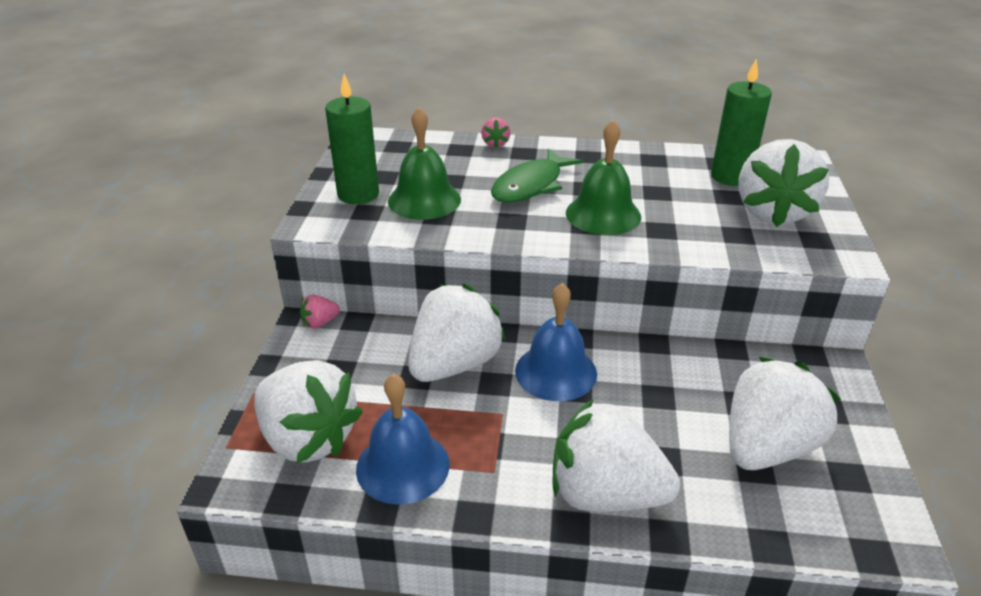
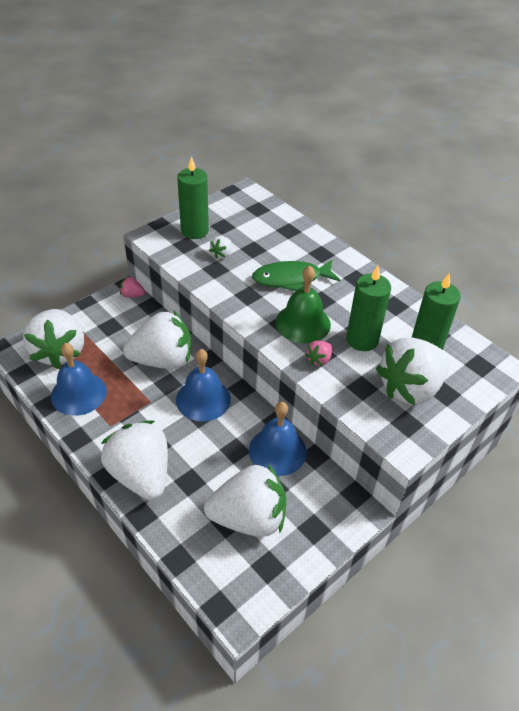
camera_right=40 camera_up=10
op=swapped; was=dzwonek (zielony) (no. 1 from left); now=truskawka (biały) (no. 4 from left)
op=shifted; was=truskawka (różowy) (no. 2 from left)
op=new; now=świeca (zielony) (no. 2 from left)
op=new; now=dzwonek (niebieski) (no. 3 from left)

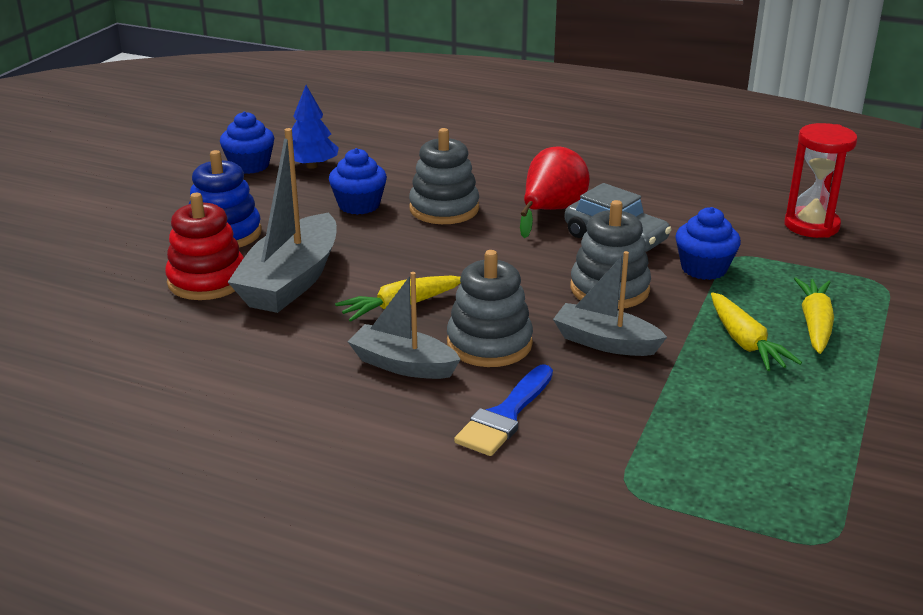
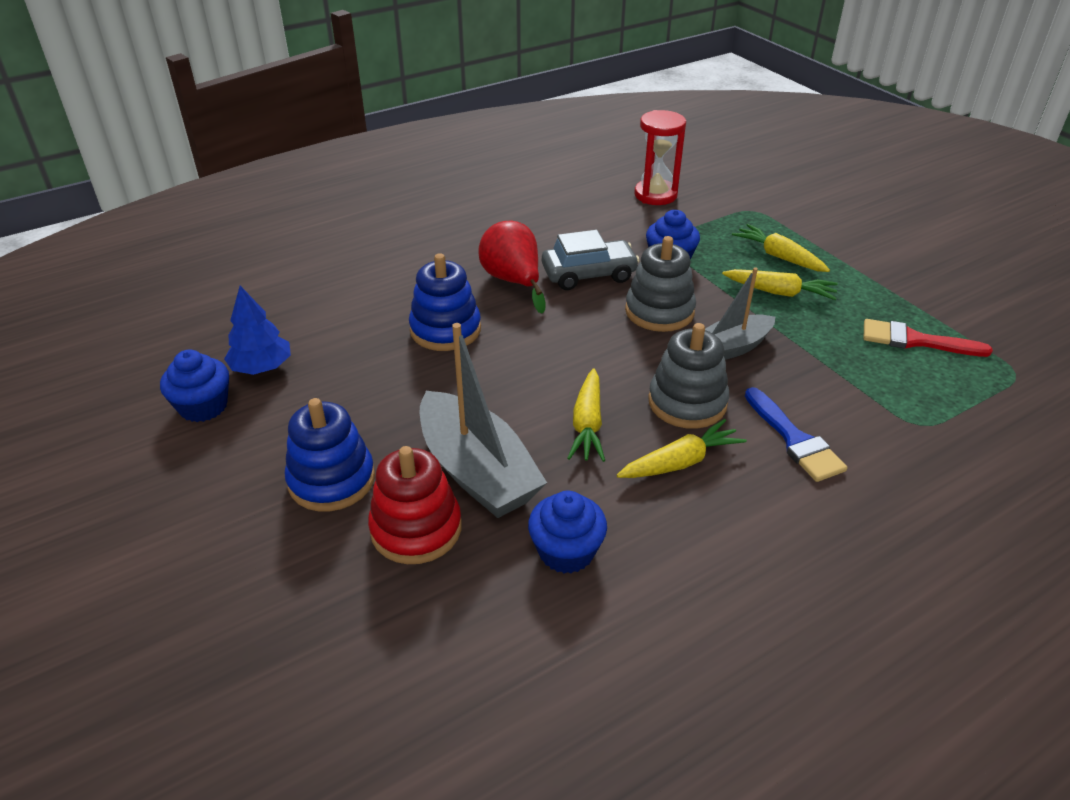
camera_right=-55 camera_up=10
op=repainted; was=zabawka nakładanka (szary) (no. 1 from left); now=zabawka nakładanka (niebieski) (no. 2 from left)
op=shifted; was=muffinka (niebieski) (no. 2 from left)
op=swapped; was=łódka (szary) (no. 2 from left); now=marchewka (żółty) (no. 2 from left)
op=new; now=pędzel (czerwony)

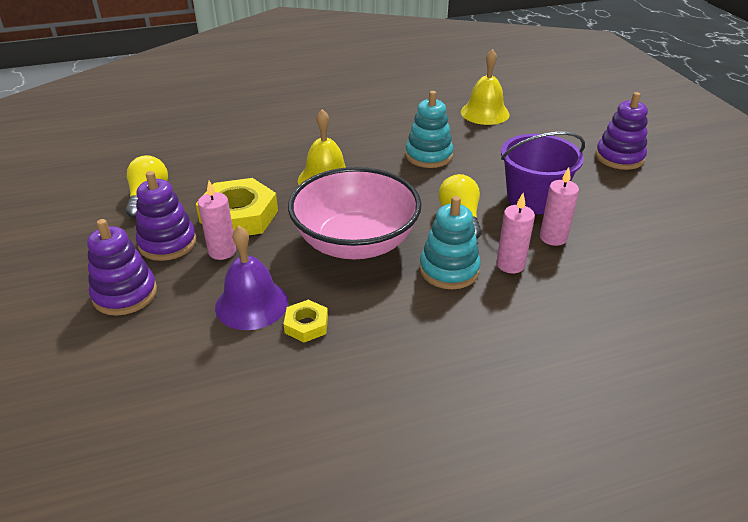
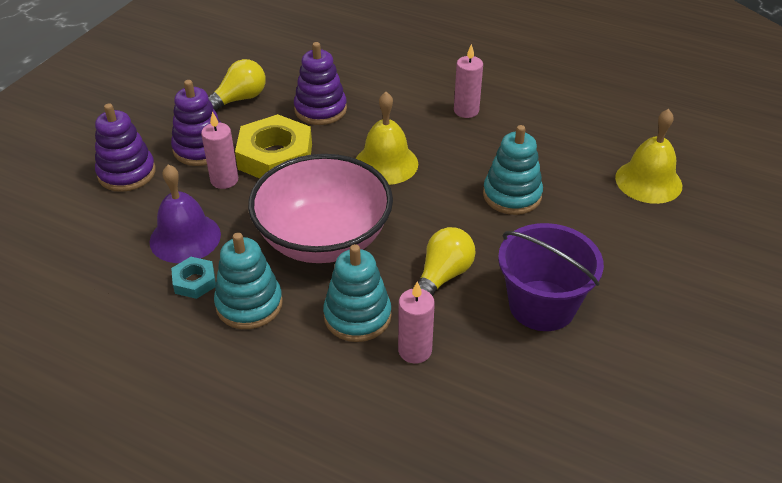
camera_right=45 camera_up=5
op=shifted; was=zabawka nakładanka (fioletowy) (no. 3 from left)
op=shifted; was=świeca (różowy) (no. 3 from left)
op=repainted; was=nakrętka (żółty) (no. 2 from left); now=nakrętka (turkusowy)
op=new; now=zabawka nakładanka (turkusowy) (no. 1 from left)

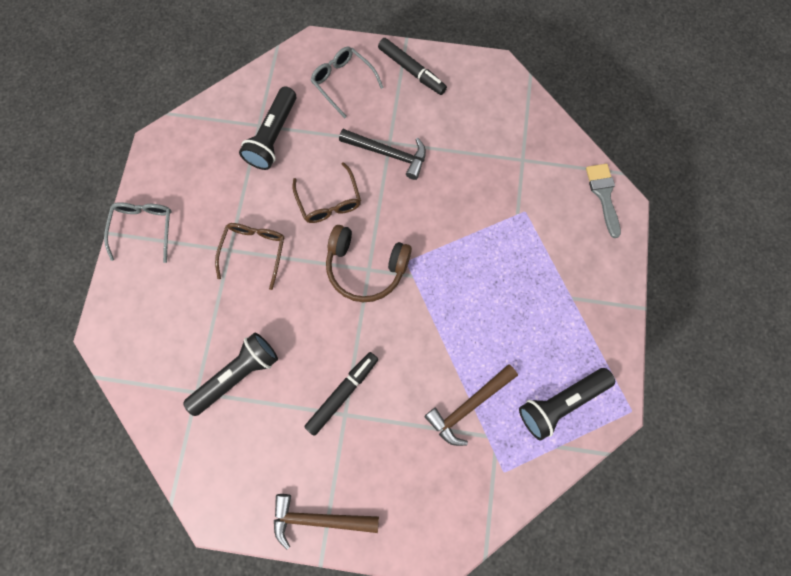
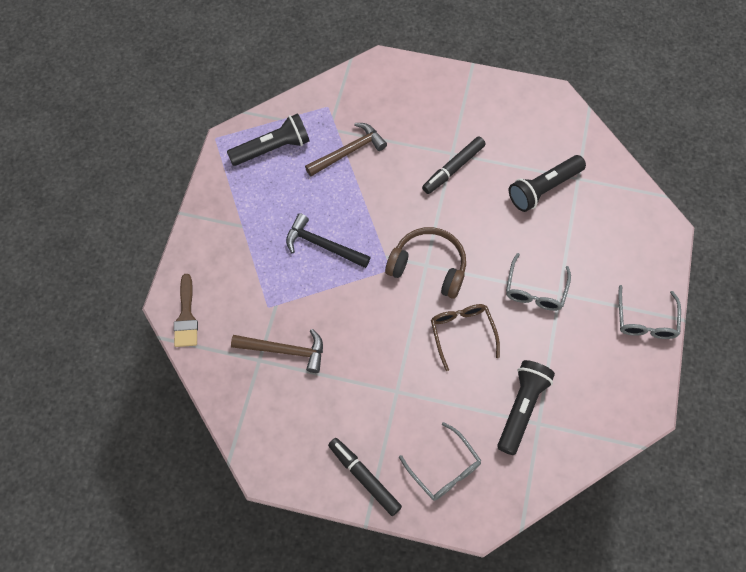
camera_right=-175 camera_up=-10
op=shifted; was=młotek (czarny)
op=repainted; was=pędzel (szary); now=pędzel (brązowy)
op=repainted; was=okulary (brązowy) (no. 1 from left); now=okulary (szary) (no. 2 from left)
op=shifted; was=młotek (brązowy) (no. 1 from left)

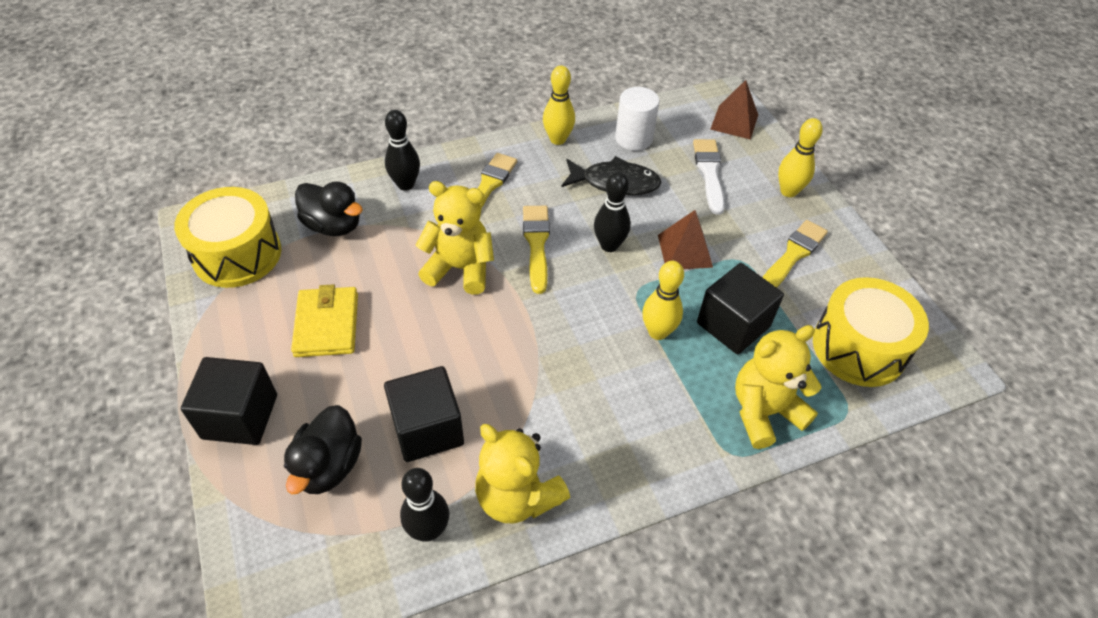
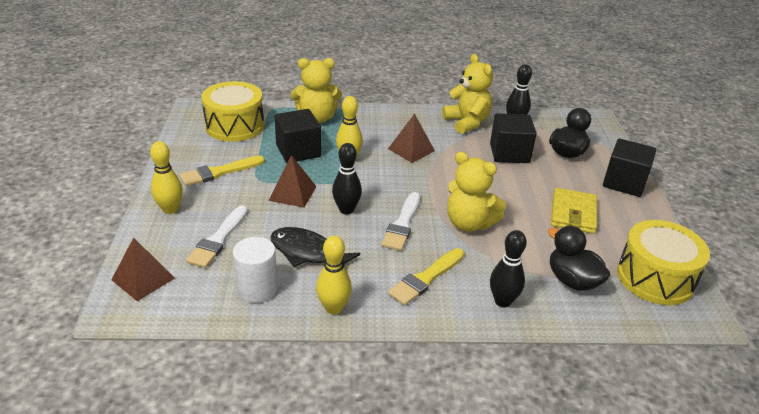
camera_right=-160 camera_up=-15
op=repainted; was=pędzel (żółty) (no. 2 from left); now=pędzel (biały) (no. 2 from left)
op=new; now=piramida (brązowy) (no. 3 from left)

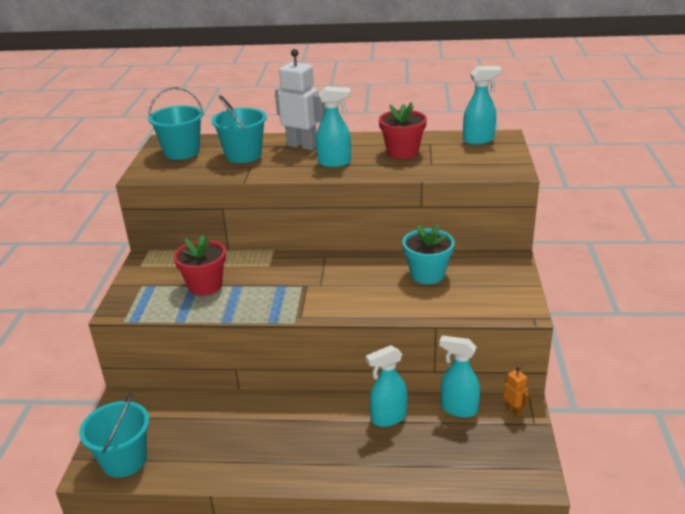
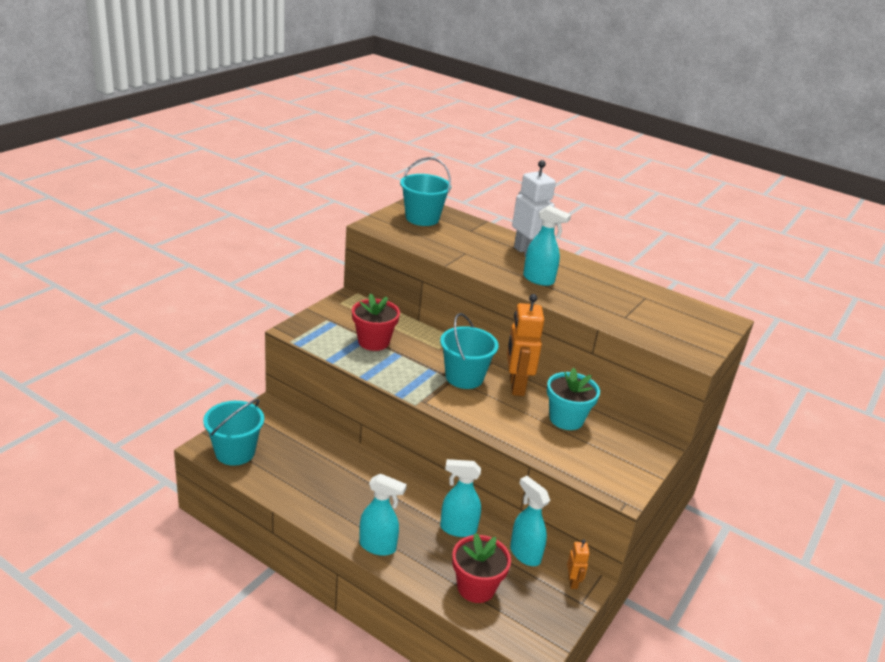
camera_right=25 camera_up=0
op=shifted; was=spryskiwacz (turkusowy) (no. 4 from left in the first image); now=spryskiwacz (turkusowy) (no. 1 from left)
op=shifted; was=wiadro (turkusowy) (no. 3 from left)
op=shifted; was=doniczka (czerwony) (no. 2 from left)
op=new; now=robot (pomarańczowy) (no. 1 from left)

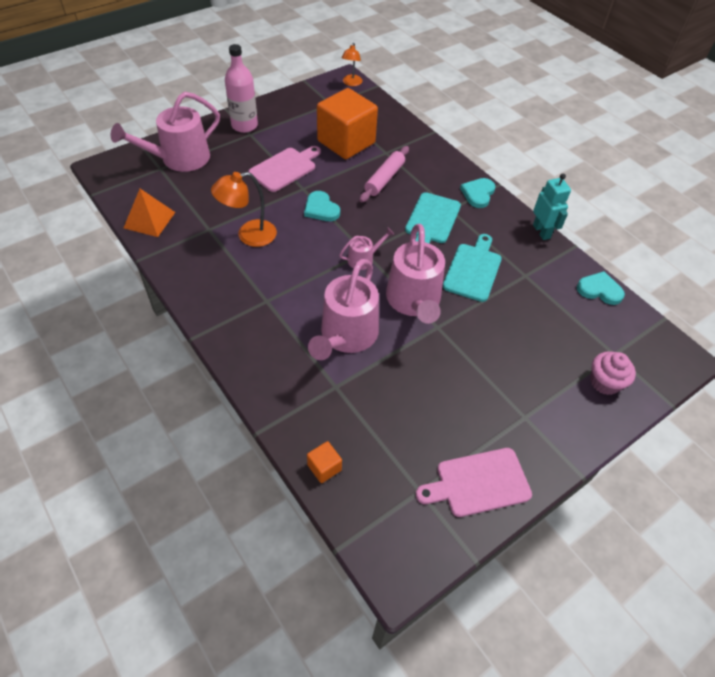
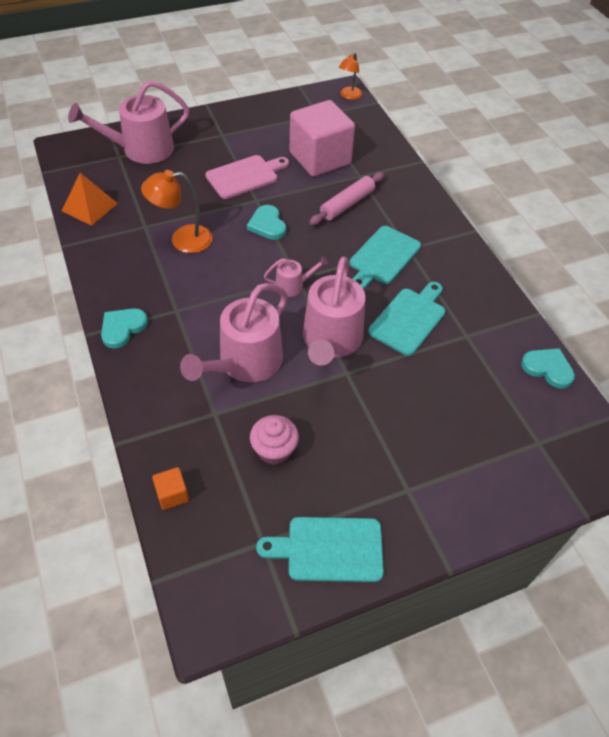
camera_right=15 camera_up=0
op=gone; was=butelka (różowy)
op=repainted; was=sześcian (pomarańczowy) (no. 2 from left); now=sześcian (różowy)
op=gone; was=robot (turkusowy)
op=shifted; was=serce (turkusowy) (no. 2 from left in the first image); now=serce (turkusowy) (no. 1 from left)
op=shifted; was=muffinka (różowy)
op=repainted; was=deska do krojenia (różowy) (no. 2 from left); now=deska do krojenia (turkusowy) (no. 1 from left)

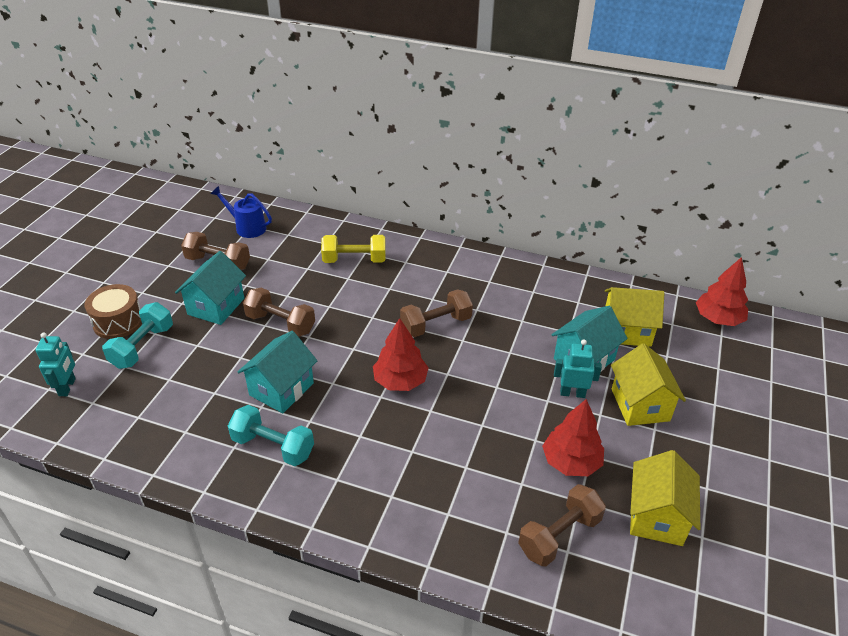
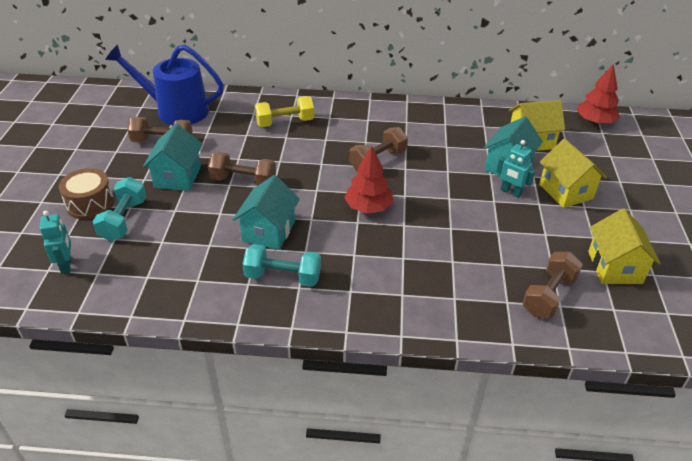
camera_right=-15 camera_up=0
op=scaled; was=konewka (niebieski); ratio=1.82
op=rotated; was=robot (turkusowy) (no. 2 from left); clockwise=-135
op=gone; was=drzewko (czerwony) (no. 2 from left)

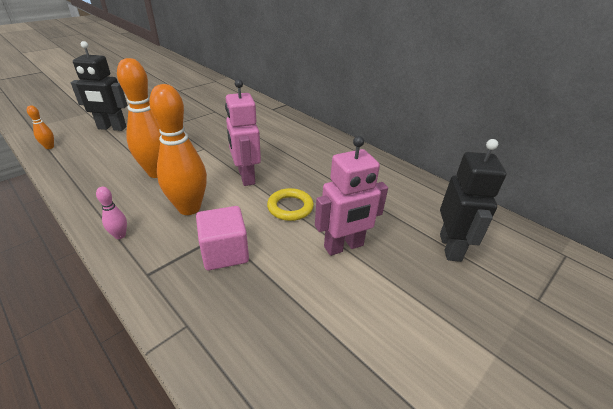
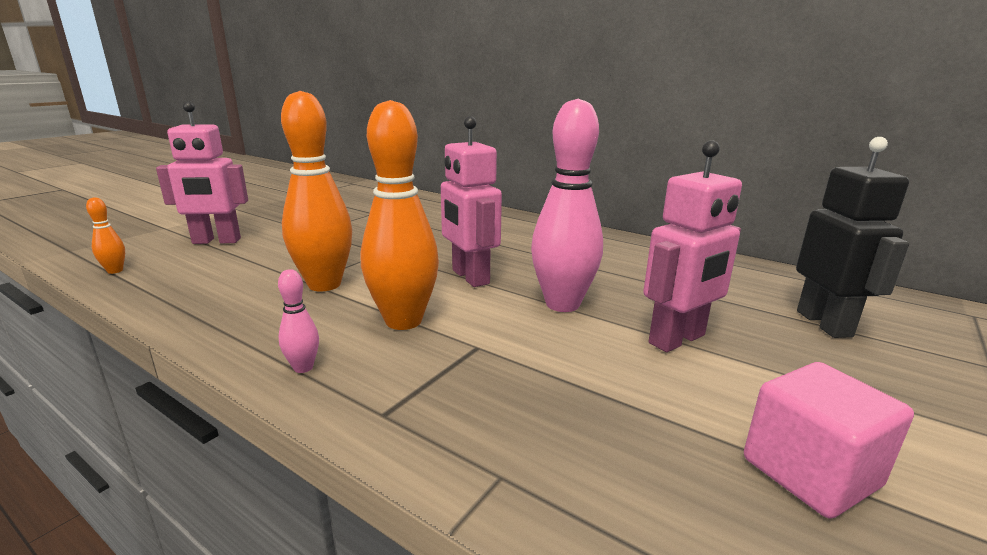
camera_right=-10 camera_up=-15
op=repainted; was=robot (czarny) (no. 1 from left); now=robot (różowy) (no. 1 from left)
op=swapped; was=pierścień (żółty); now=kręgiel (różowy) (no. 2 from left)
op=shifted; was=sześcian (różowy)

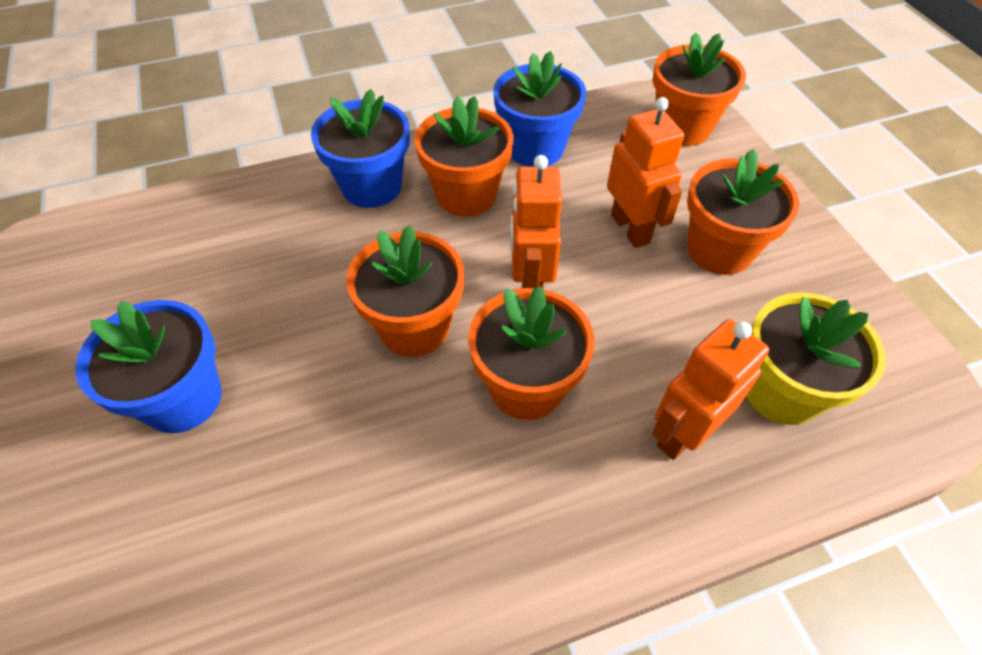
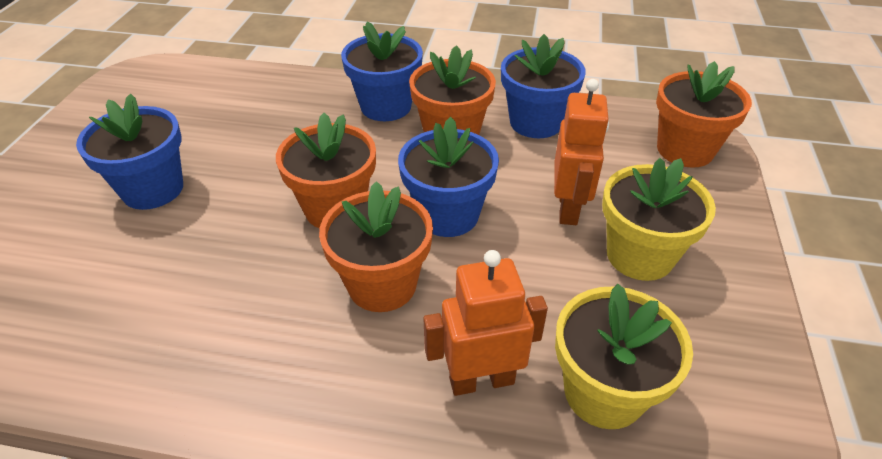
camera_right=30 camera_up=-10
op=repainted; was=doniczka (pomarańczowy) (no. 5 from left); now=doniczka (żółty) (no. 2 from left)
op=swapped; was=robot (pomarańczowy) (no. 1 from left); now=doniczka (niebieski) (no. 3 from left)

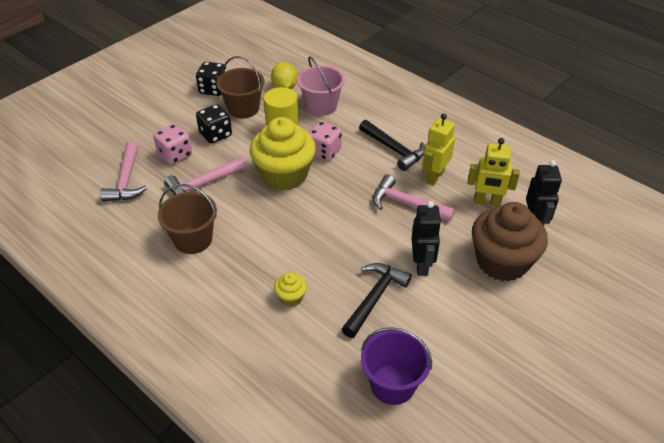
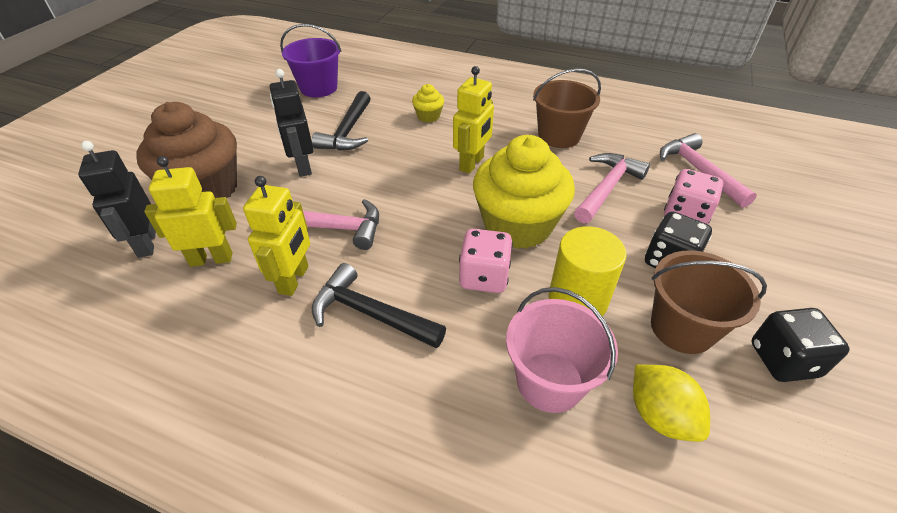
camera_right=160 camera_up=0
op=new; now=robot (żółty) (no. 3 from left)

